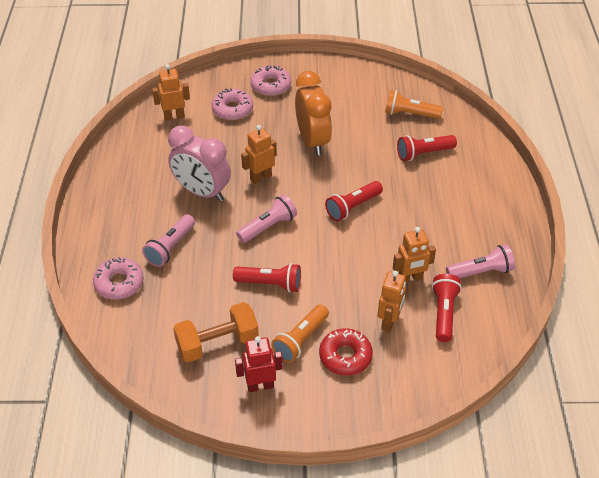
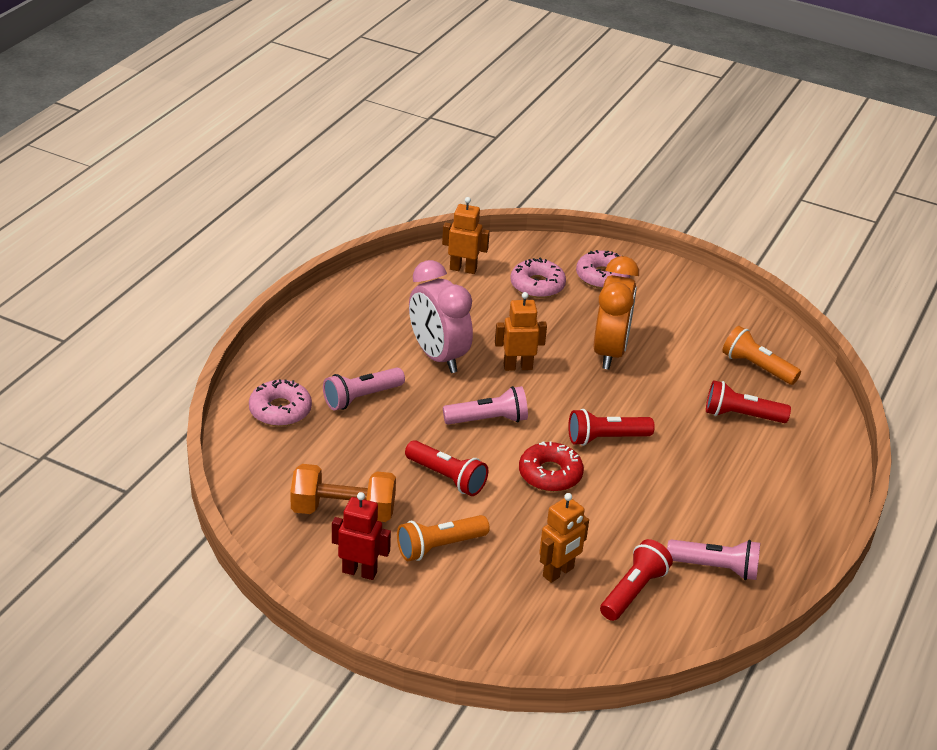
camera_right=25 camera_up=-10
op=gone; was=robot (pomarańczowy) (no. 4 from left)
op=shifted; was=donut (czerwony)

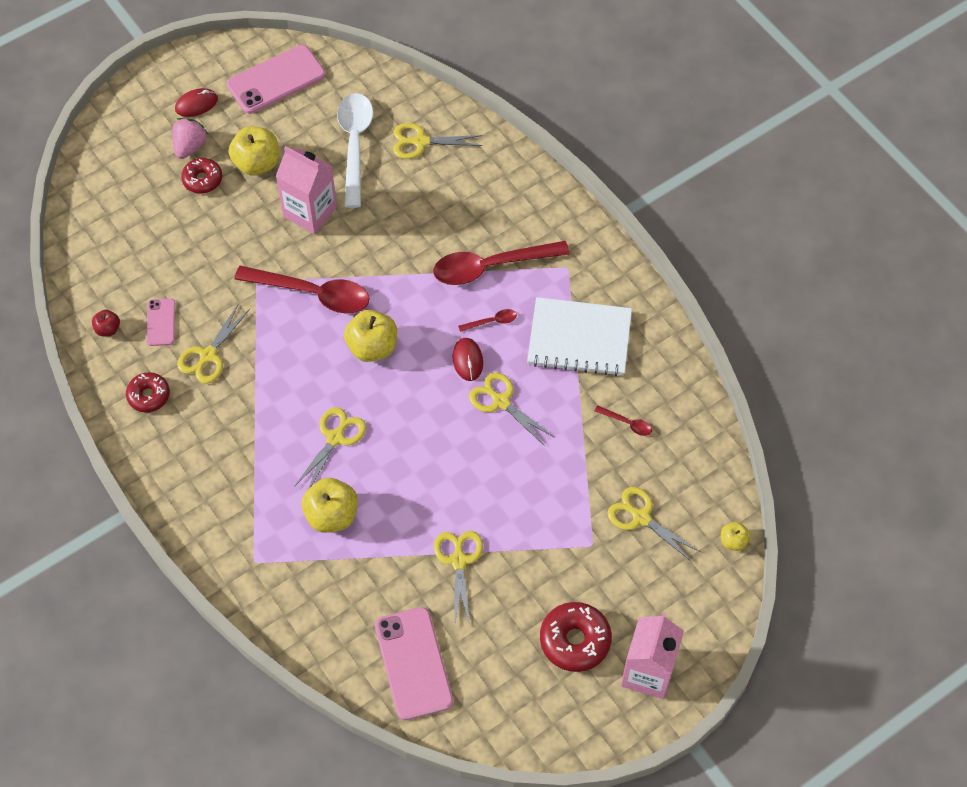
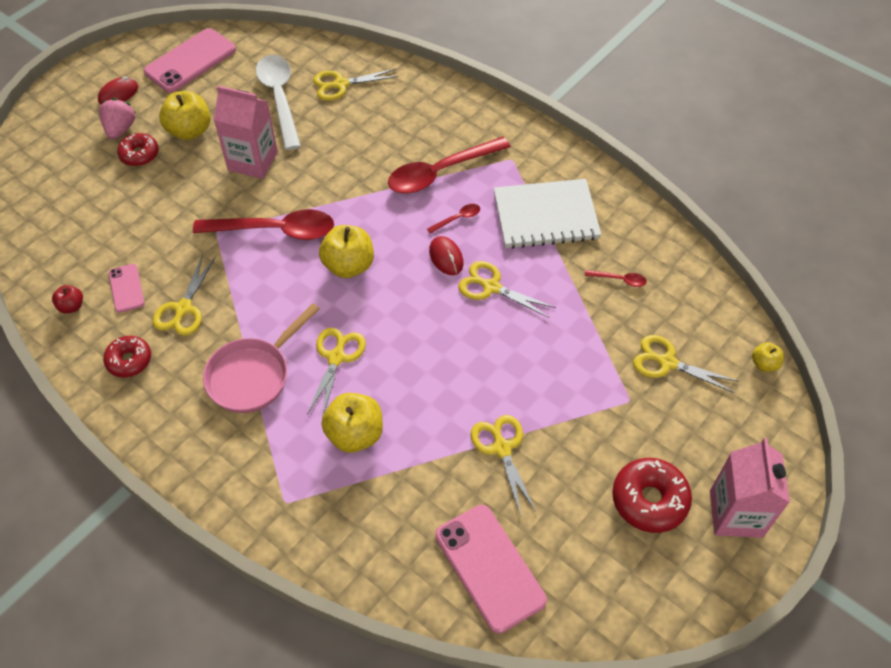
camera_right=-15 camera_up=-5
op=new; now=patelnia (różowy)

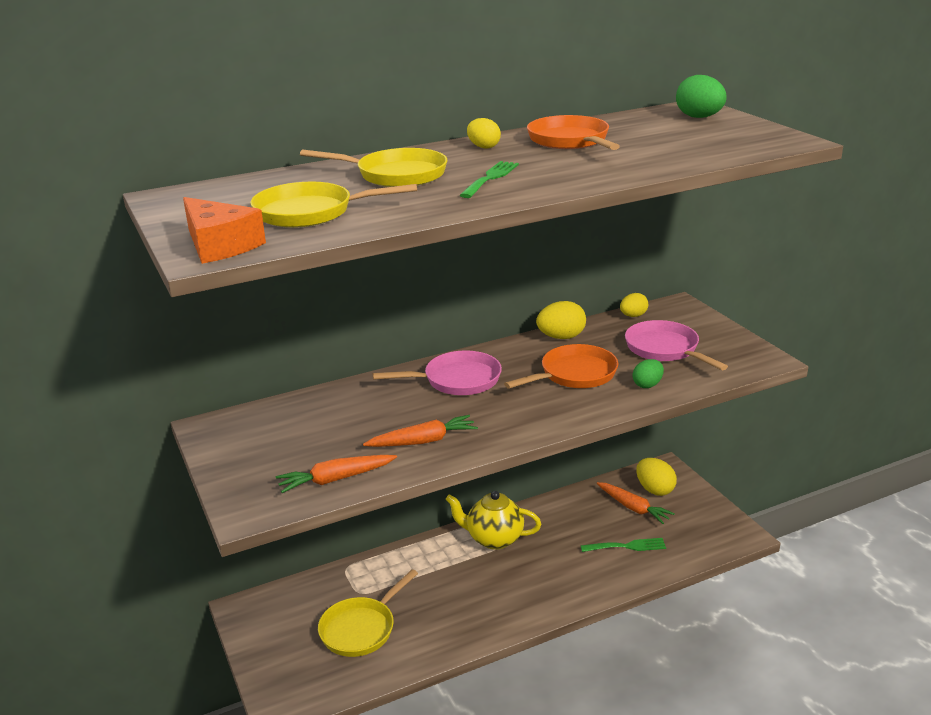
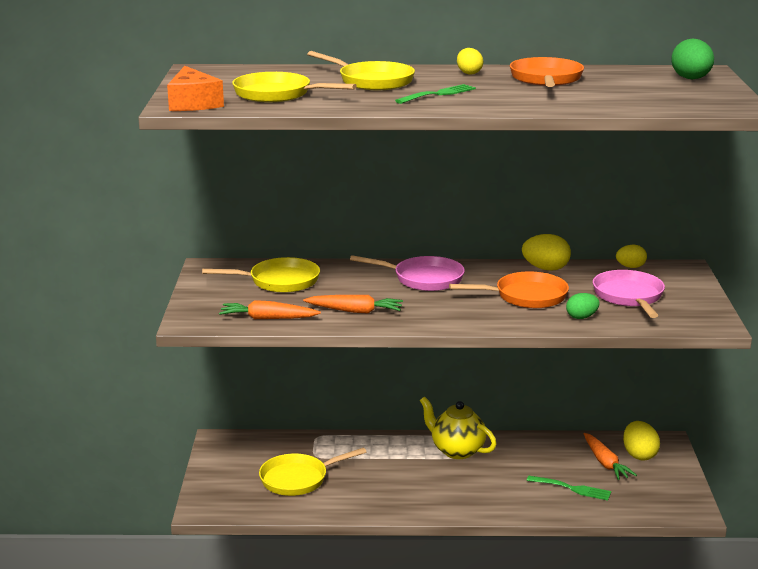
camera_right=25 camera_up=-5
op=new; now=patelnia (żółty) (no. 1 from left)

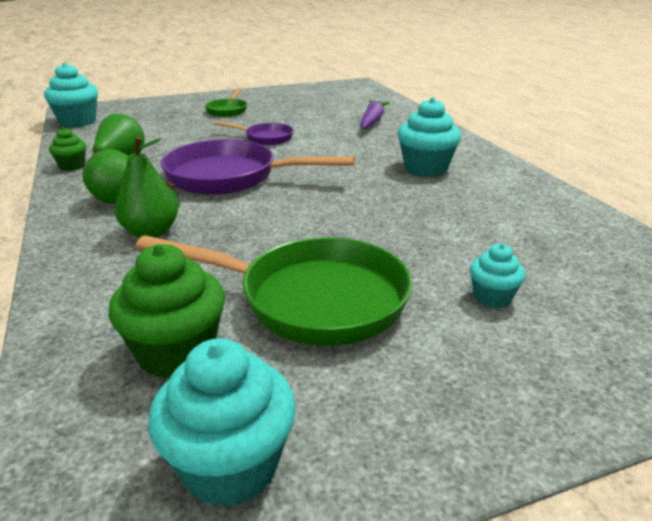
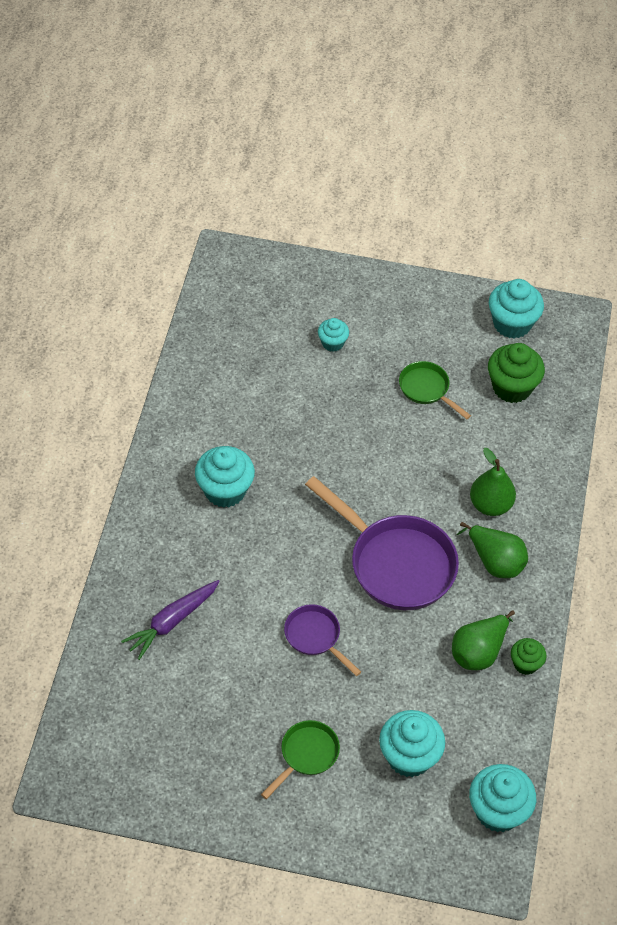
camera_right=-150 camera_up=25
op=scaled; was=patelnia (zielony) (no. 2 from left); ratio=0.51
op=new; now=muffinka (turkusowy) (no. 3 from left)

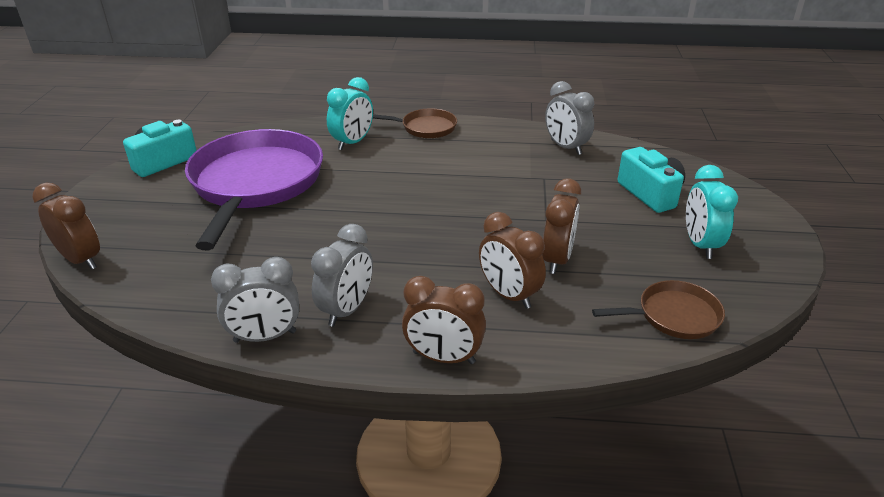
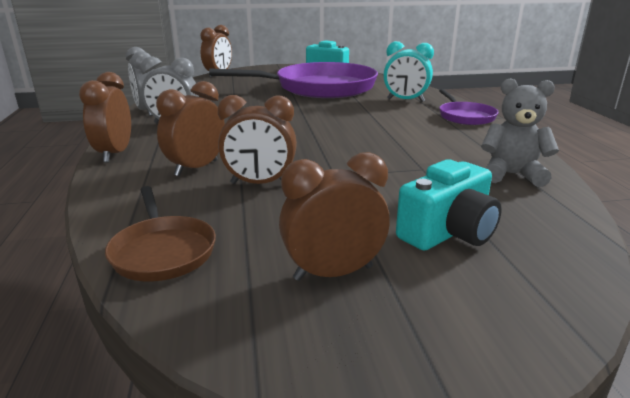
camera_right=75 camera_up=-10
op=swapped; was=budzik (szary) (no. 3 from left); now=miś (szary)
op=repainted; was=patelnia (brązowy) (no. 1 from left); now=patelnia (fioletowy) (no. 2 from left)
op=repainted; was=budzik (turkusowy) (no. 2 from left); now=budzik (brązowy) (no. 5 from left)

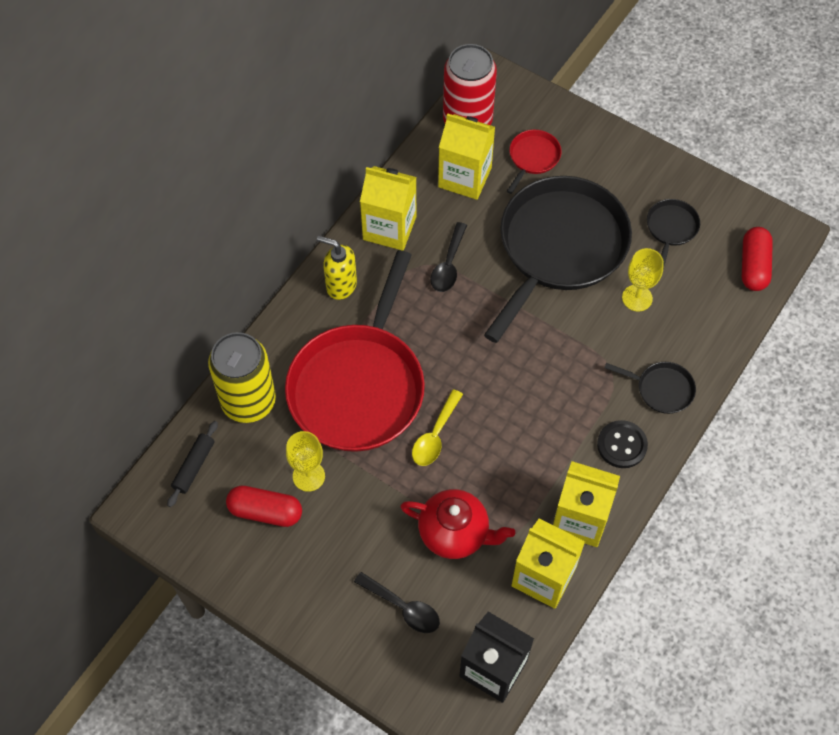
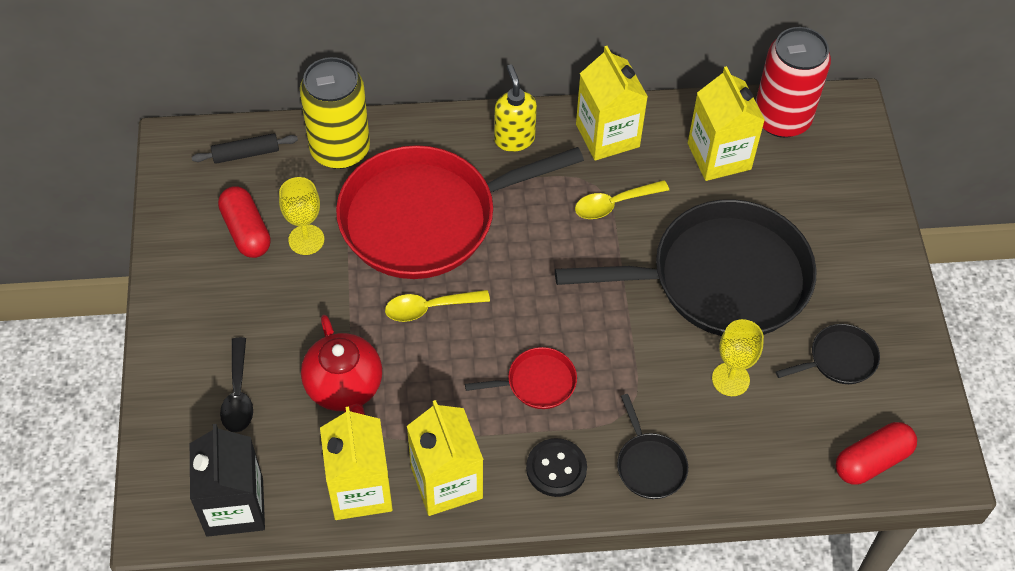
camera_right=50 camera_up=-5
op=shifted; was=patelnia (czerwony) (no. 2 from left)
op=repainted; was=łyżka (czarny) (no. 2 from left); now=łyżka (żółty) (no. 2 from left)

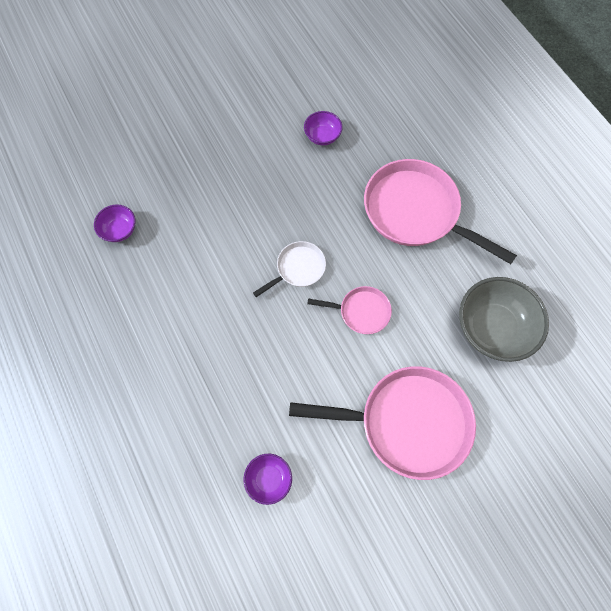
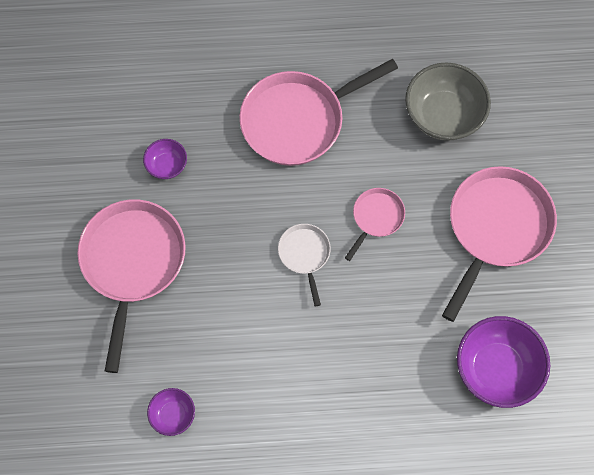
camera_right=-65 camera_up=0
op=scaled; was=miska (fioletowy) (no. 2 from left in the first image); ratio=1.95
op=new; now=patelnia (różowy) (no. 1 from left)

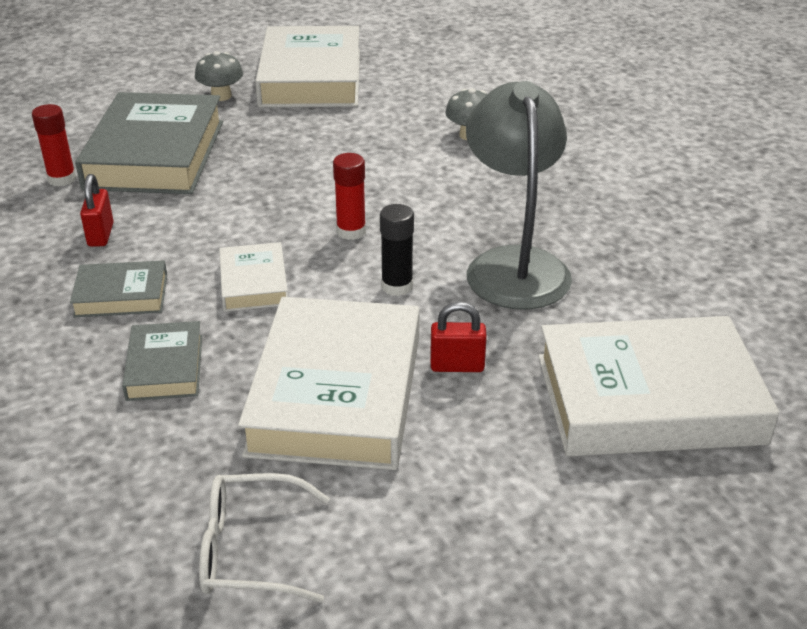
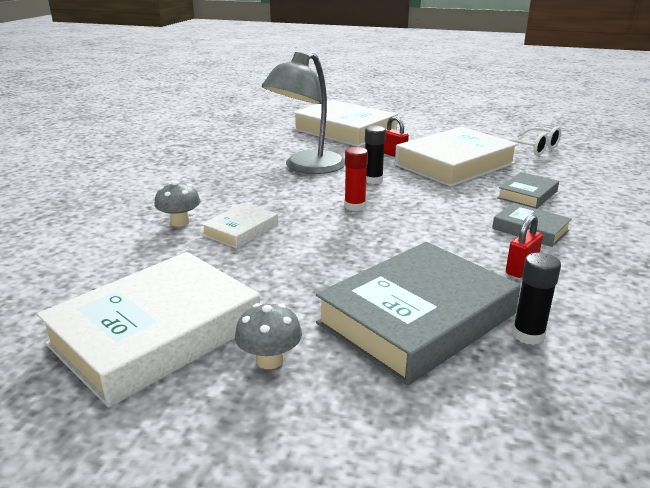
camera_right=-135 camera_up=-10
op=repainted; was=klej w sztyfcie (czerwony) (no. 1 from left); now=klej w sztyfcie (czarny) (no. 2 from left)
op=shifted; was=książka (biały) (no. 1 from left in the first image); now=książka (biały) (no. 2 from left)

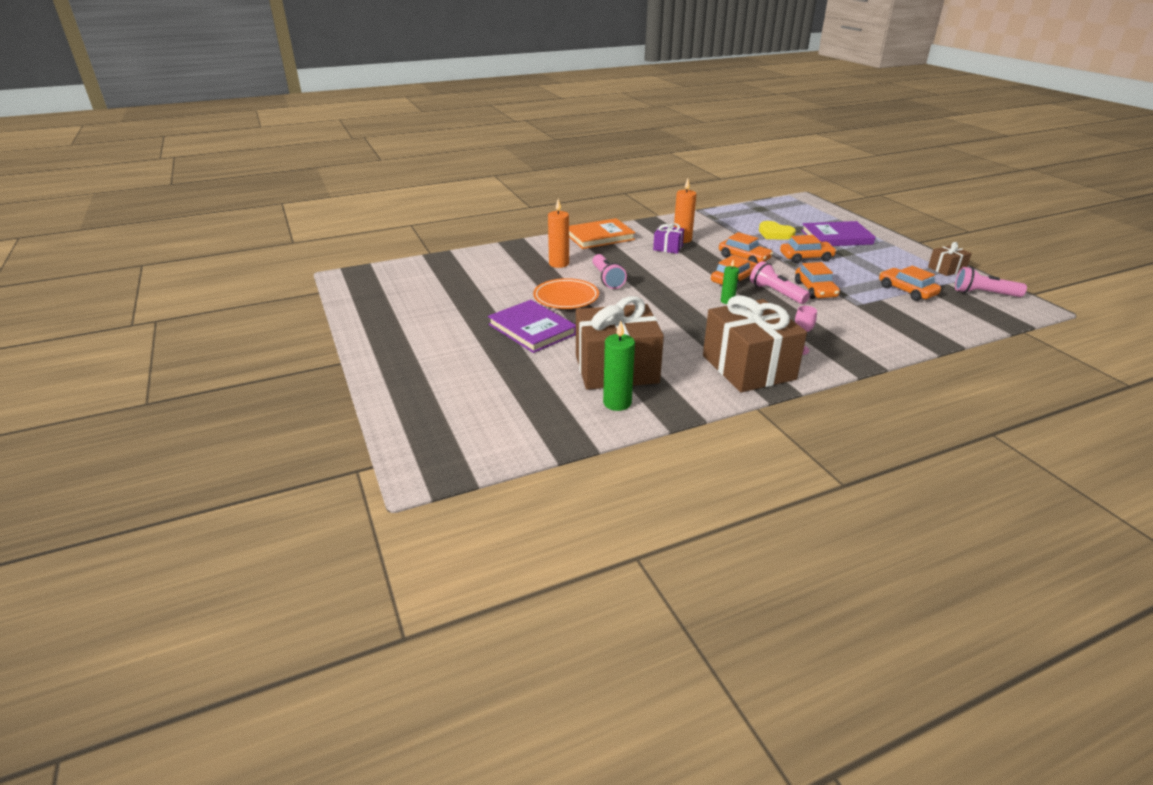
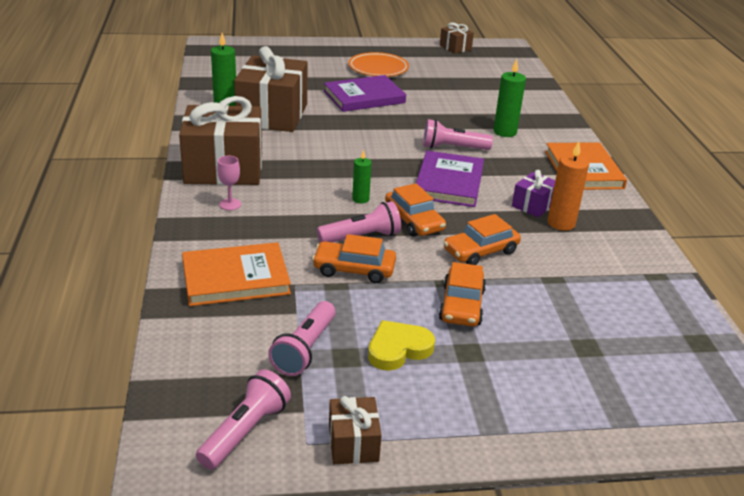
camera_right=105 camera_up=0
op=repainted; was=świeca (pomarańczowy) (no. 1 from left); now=świeca (zielony) (no. 3 from left)
op=shifted; was=serce (żółty)
op=shifted; was=książka (fioletowy) (no. 2 from left)
op=swapped; was=samochód (pomarańczowy) (no. 5 from left); now=latarka (różowy) (no. 2 from left)
op=shifted; was=talerz (pomarańczowy)
op=new; now=prezent (brązowy) (no. 4 from left)
op=new; now=książka (pomarańczowy) (no. 1 from left)

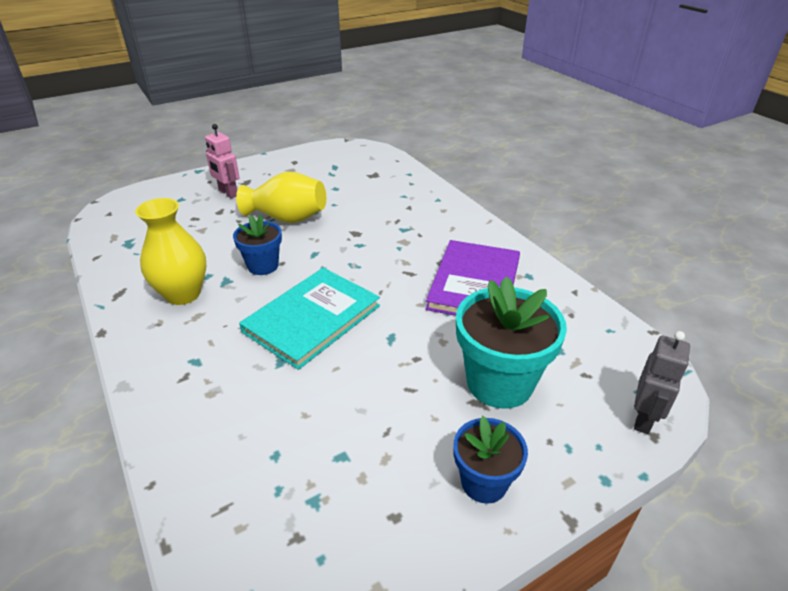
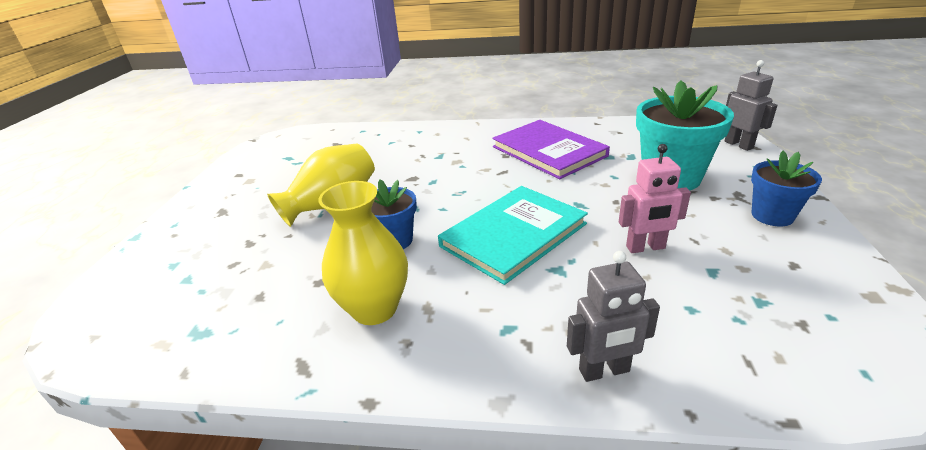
camera_right=-50 camera_up=-5
op=shifted; was=robot (różowy)
op=rotated; was=książka (turkusowy); clockwise=60
op=new; now=robot (szary) (no. 1 from left)

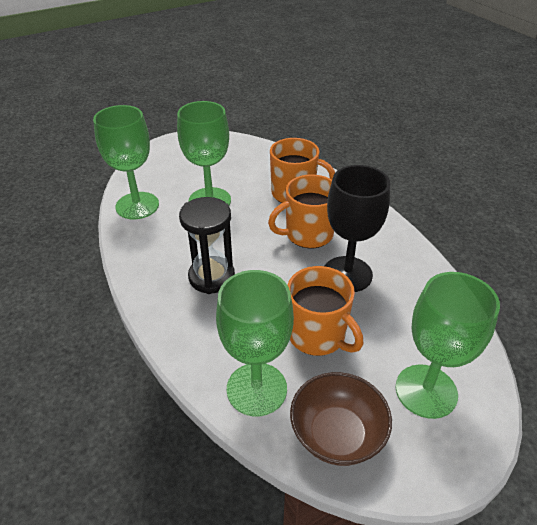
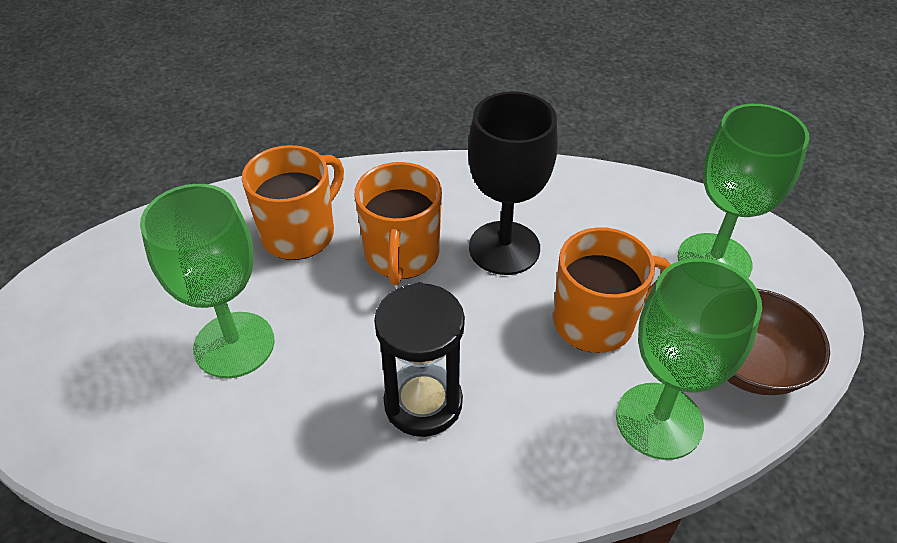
camera_right=-65 camera_up=5
op=gone; was=kielich (zielony) (no. 1 from left)

